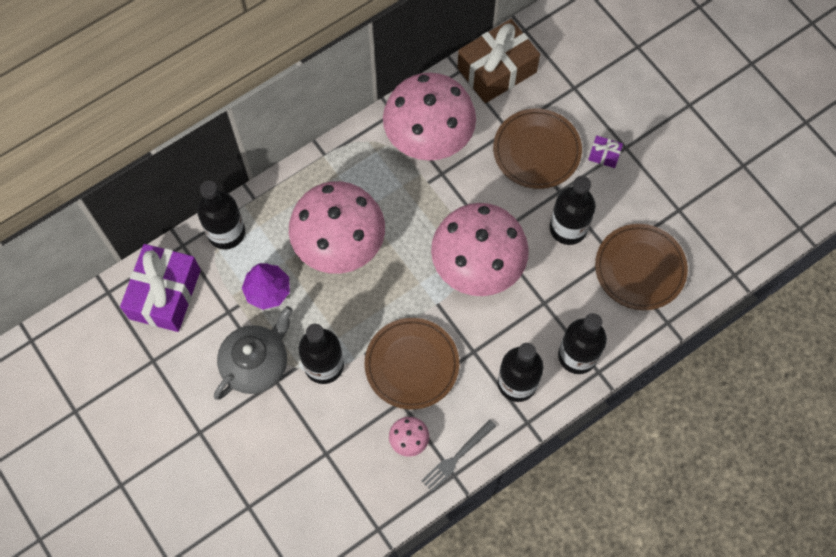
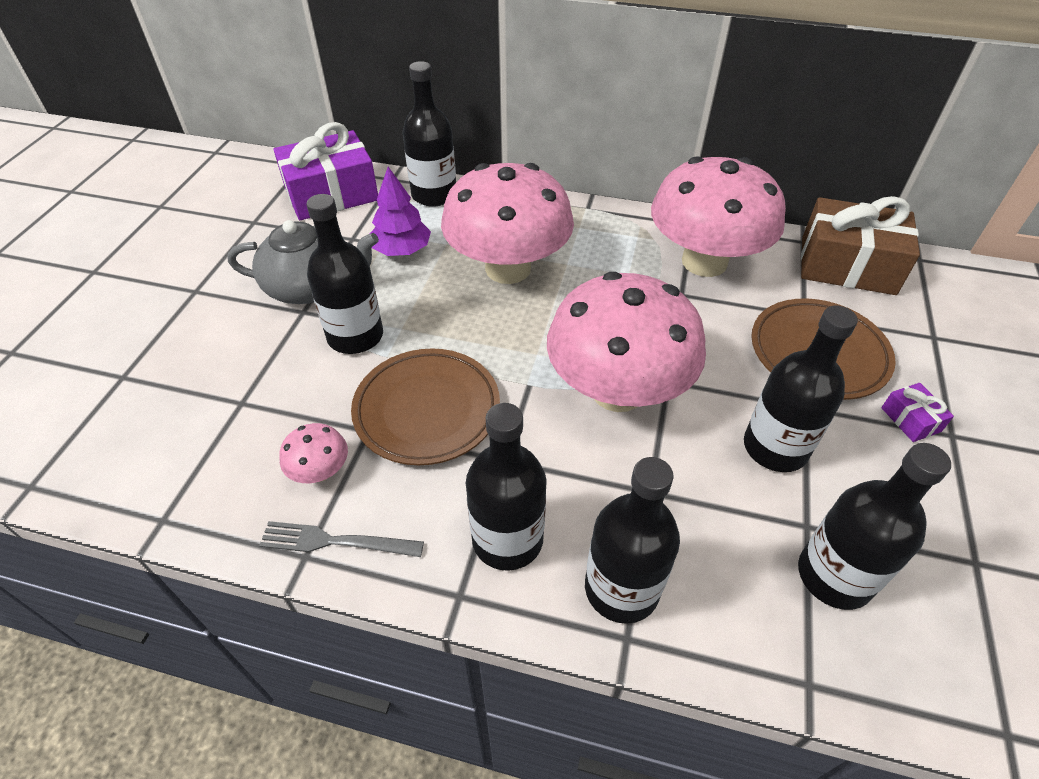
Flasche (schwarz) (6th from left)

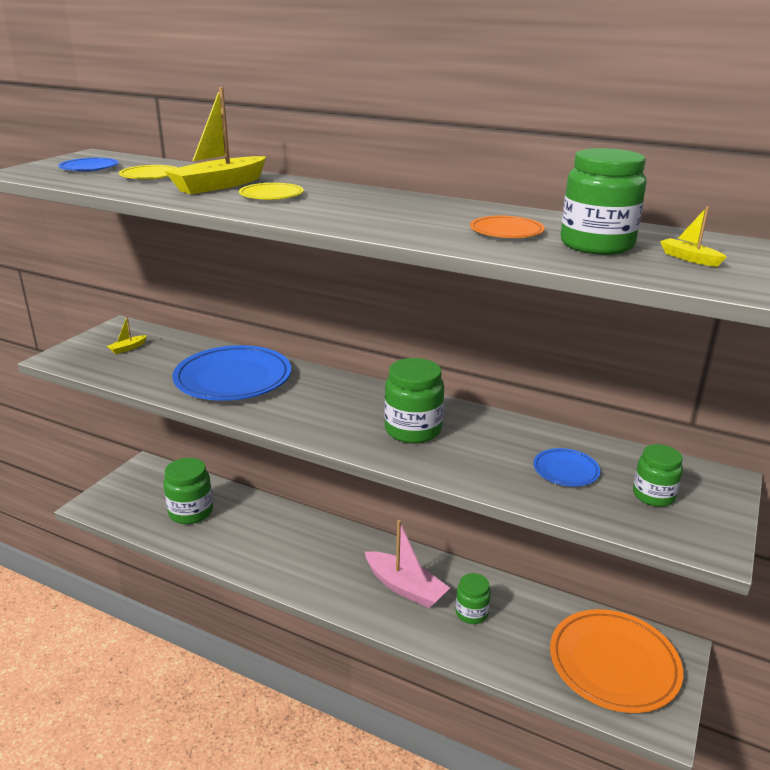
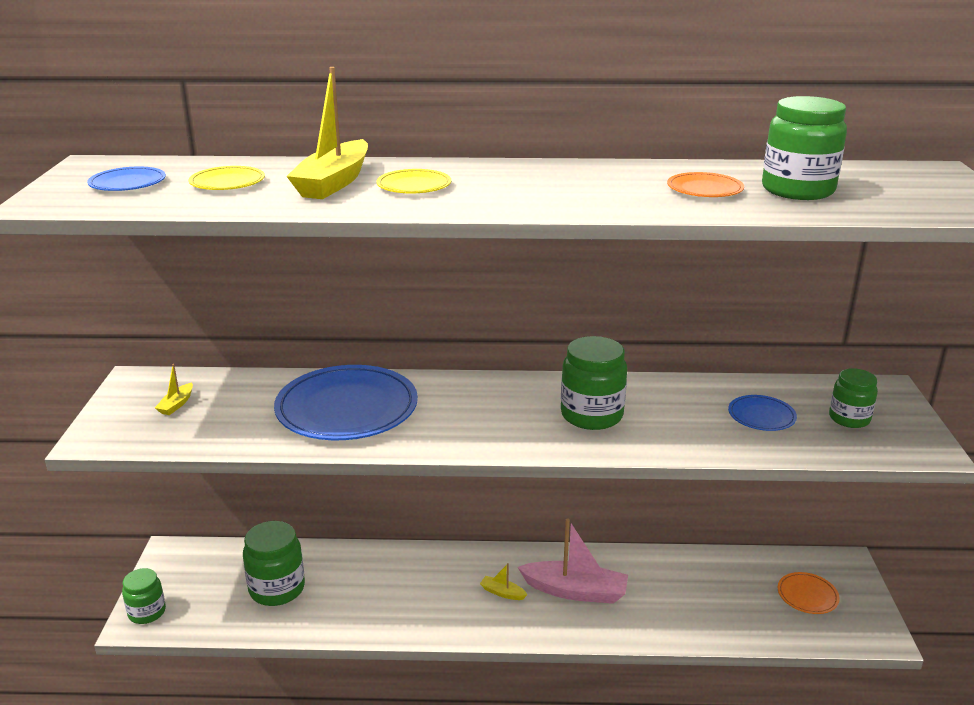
Boot (gelb) (3rd from left); Einmachglas (grün) (1st from left); Teller (orange) (2nd from left)

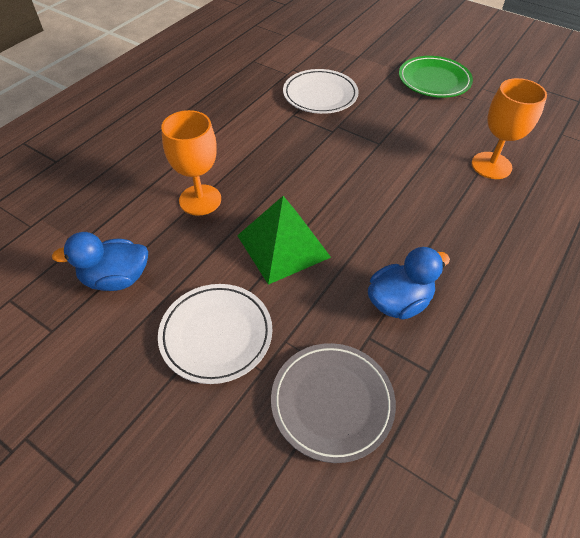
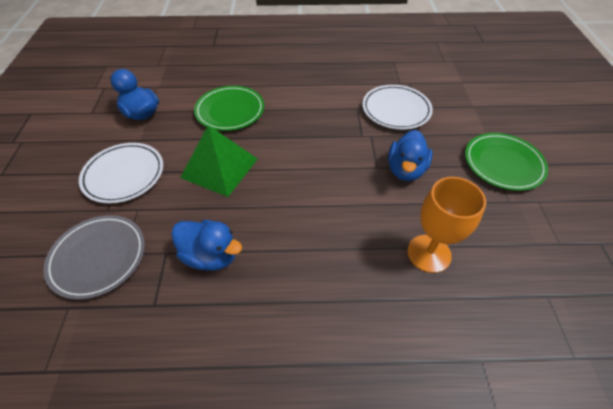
Teller (grün) (1st from left); Ente (blau) (3rd from left)

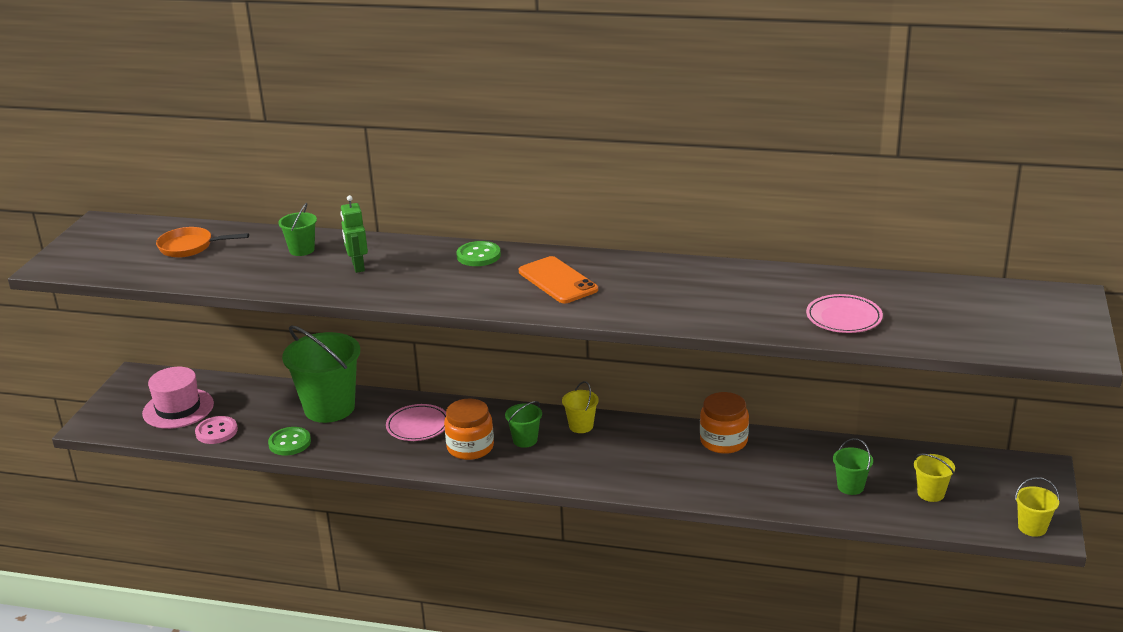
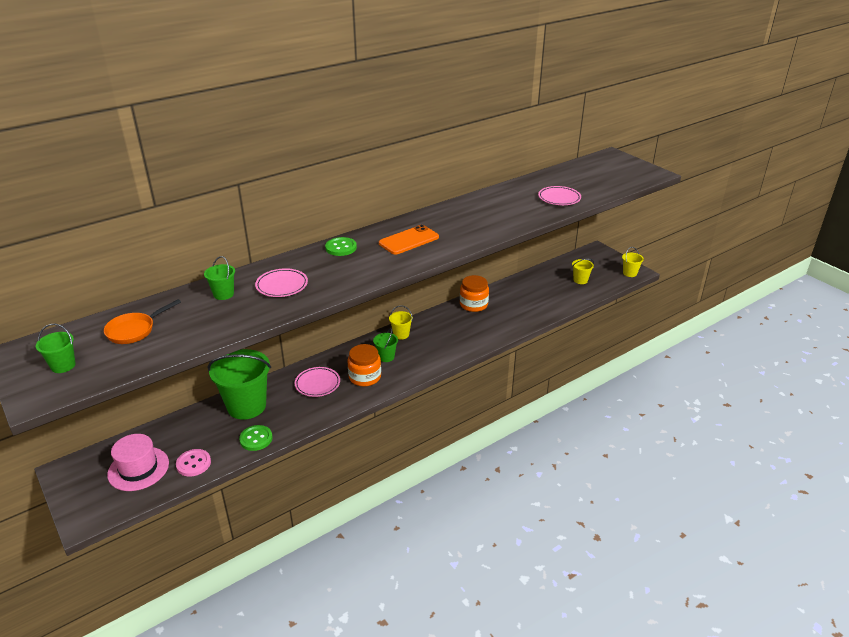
Teller (rosa) (1st from left); Handy (orange); Eimer (grün) (1st from left)

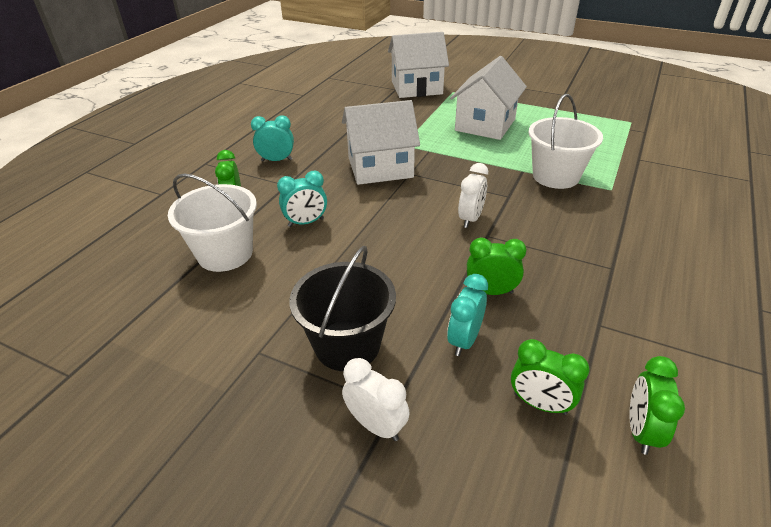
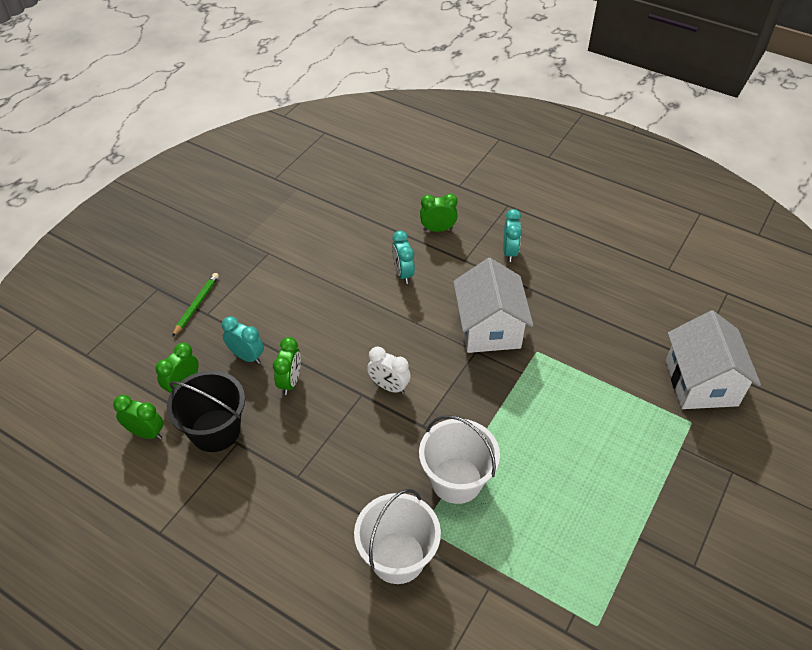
Haus (weiß) (3rd from left in the first image); Eimer (weiß) (1st from left); Eimer (schwarz); Bleistift (grün)

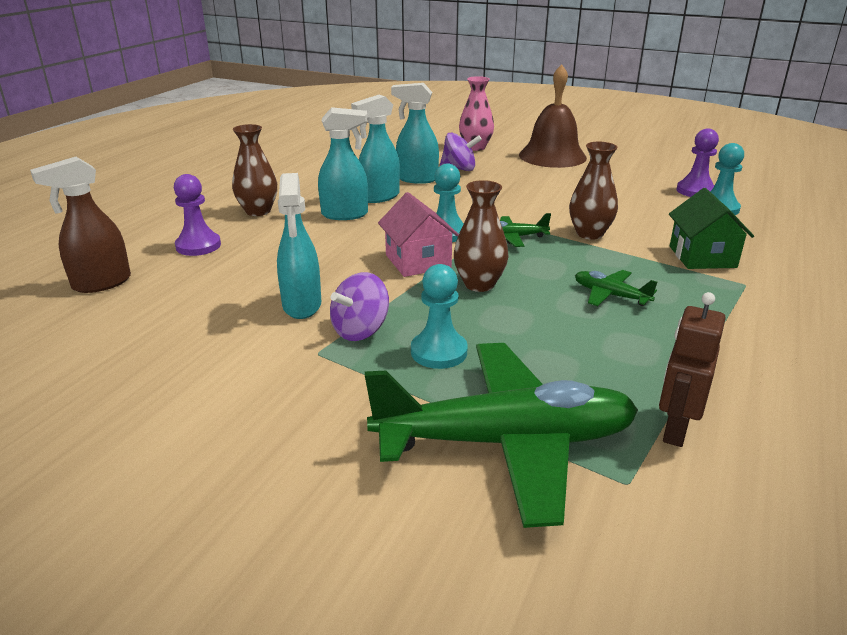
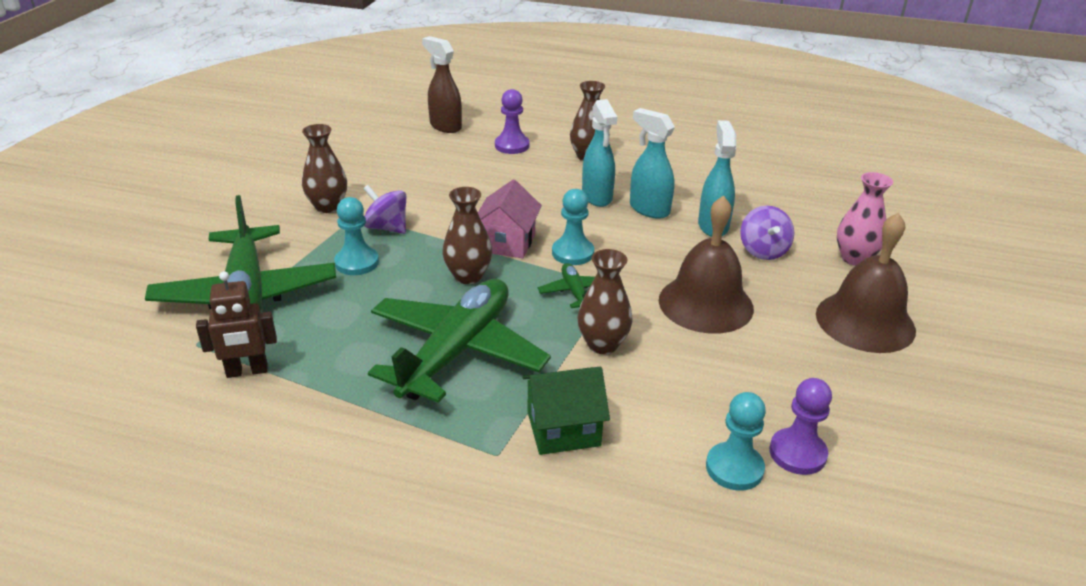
Sprühflasche (türkis) (1st from left in the first image); Haus (rosa); Flugzeug (grün) (2nd from left); Roboter (braun); Vase (braun) (1st from left); Glocke (braun) (1st from left)

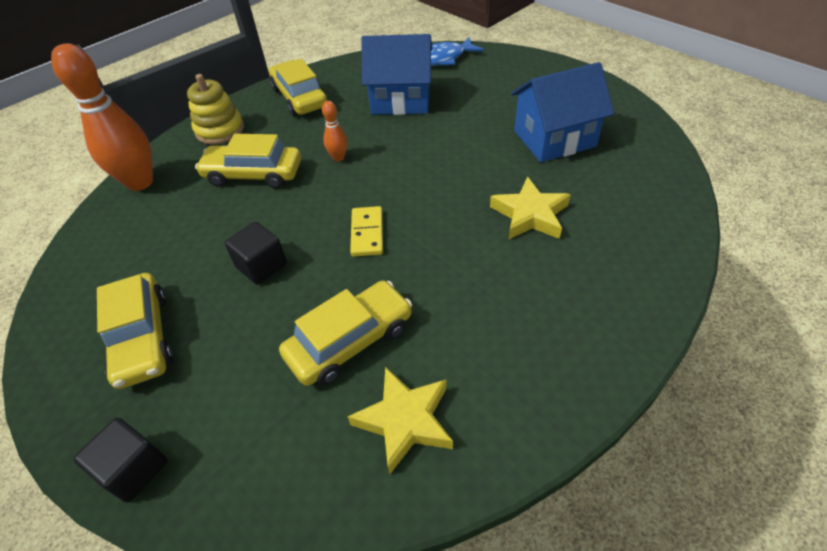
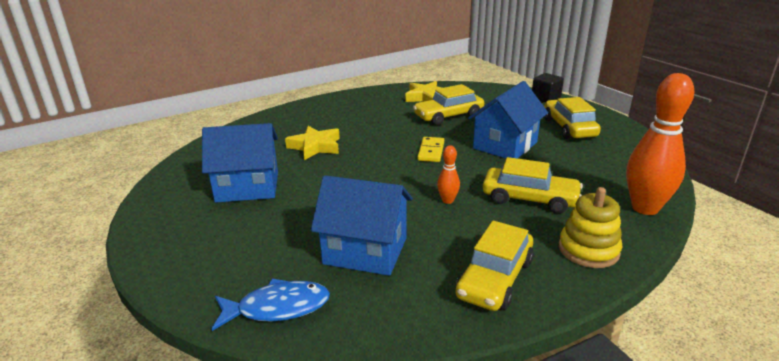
Auto (gelb) (2nd from left); Haus (blau) (3rd from left)

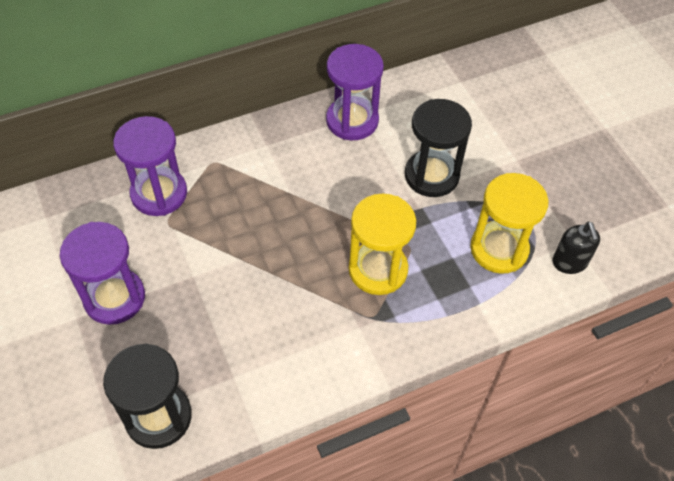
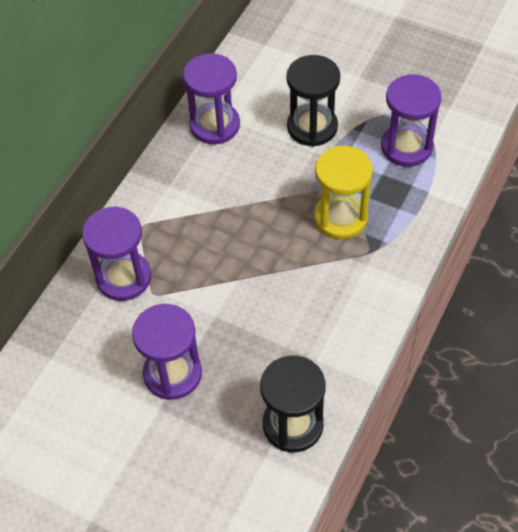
Sanduhr (lila) (4th from left); Seifenspender (schwarz)

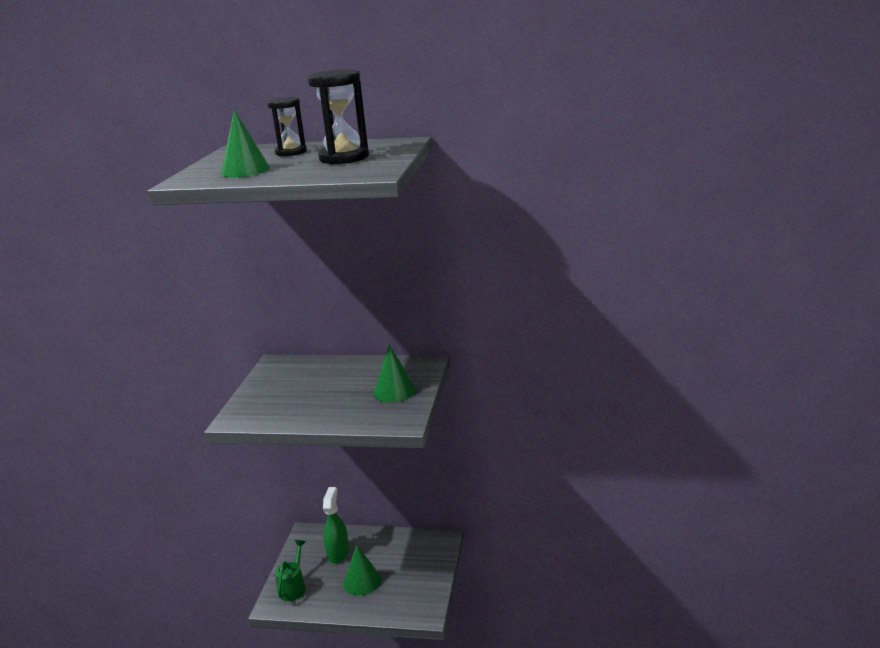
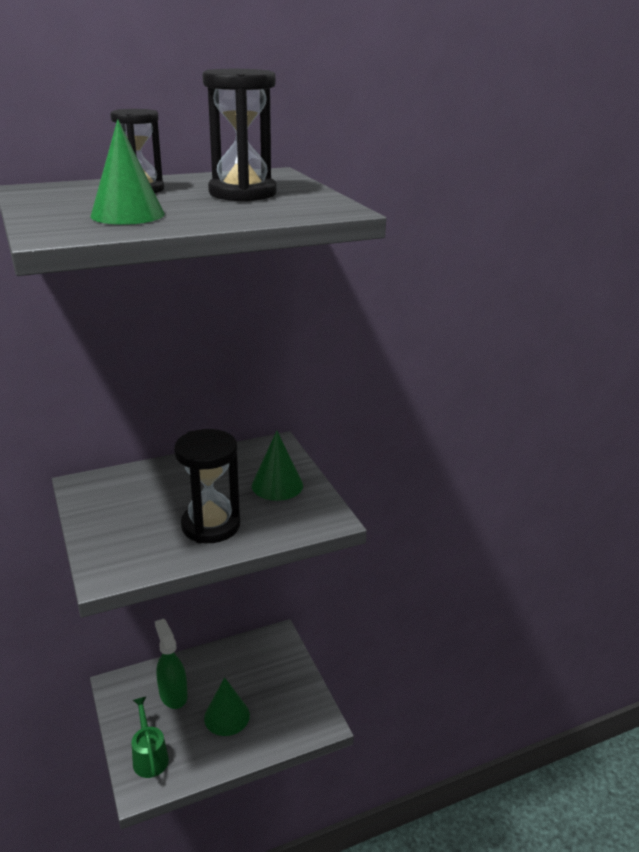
Sanduhr (schwarz) (2nd from left)

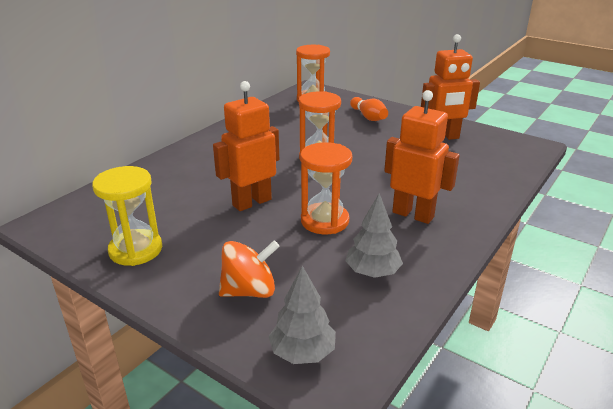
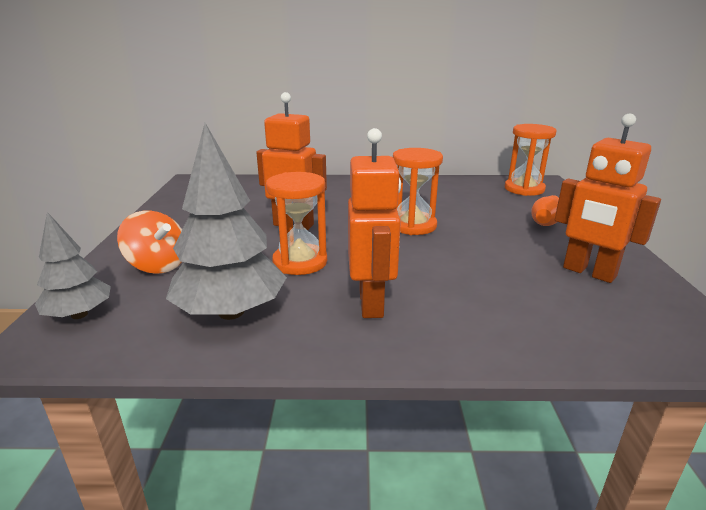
Sanduhr (gelb); Baum (grau) (2nd from left)

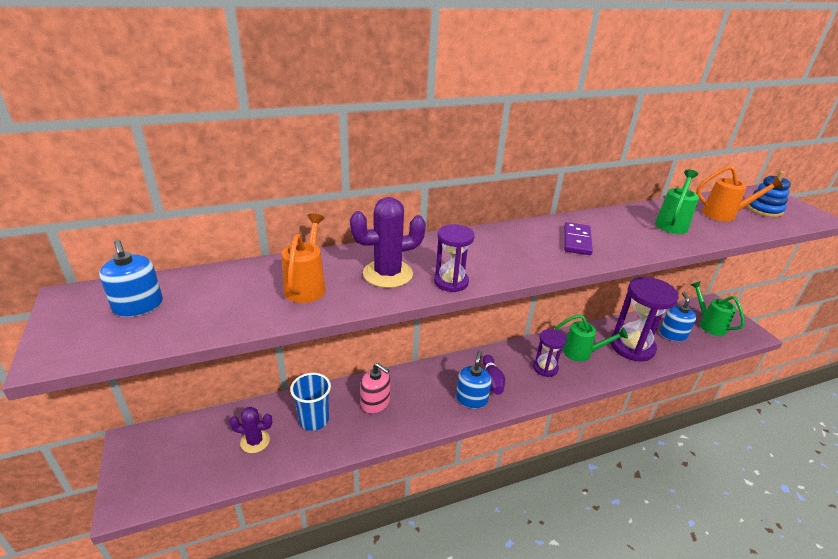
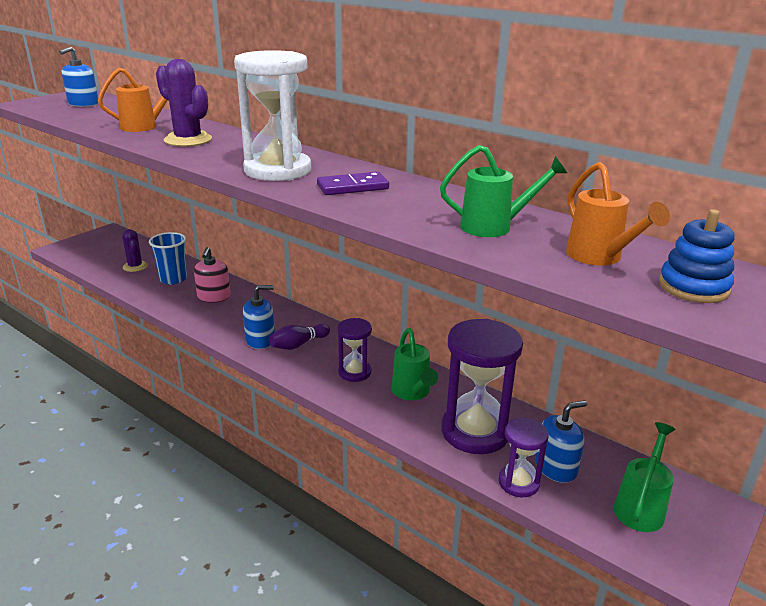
Sanduhr (lila) (3rd from left); Sanduhr (weiß)

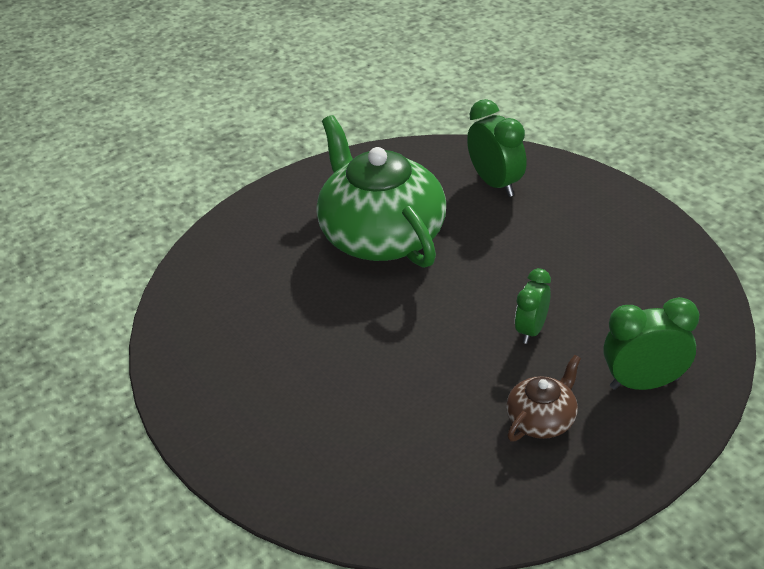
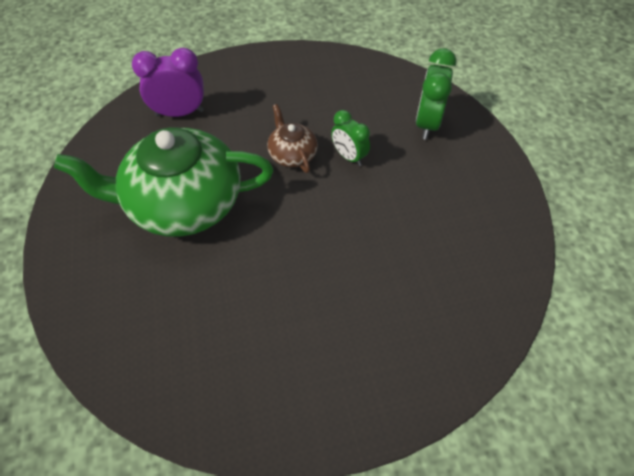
Wecker (lila); Teekanne (braun)

